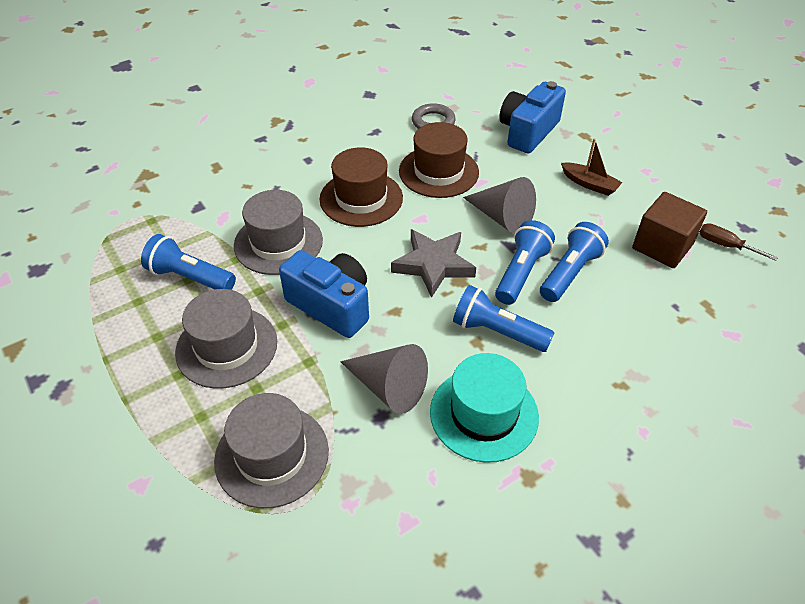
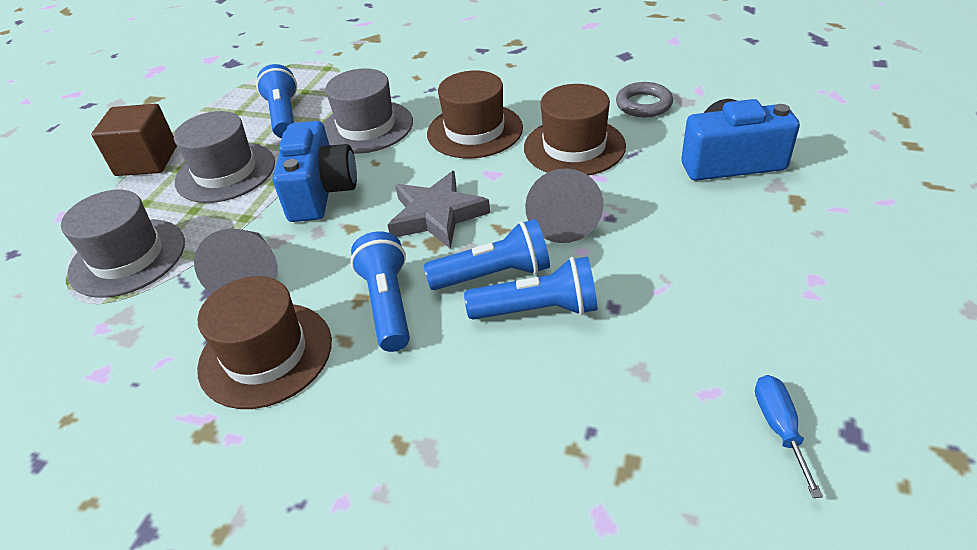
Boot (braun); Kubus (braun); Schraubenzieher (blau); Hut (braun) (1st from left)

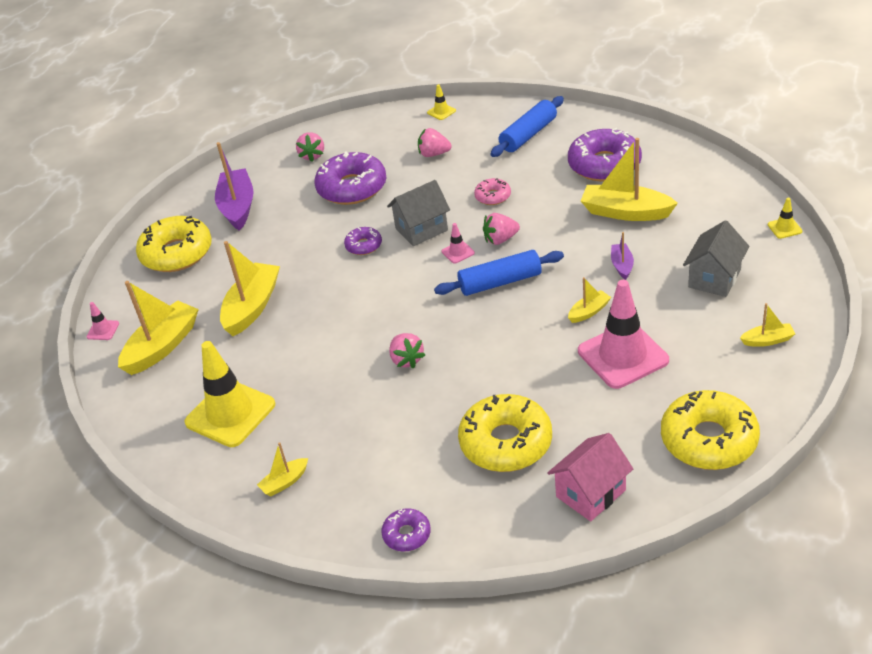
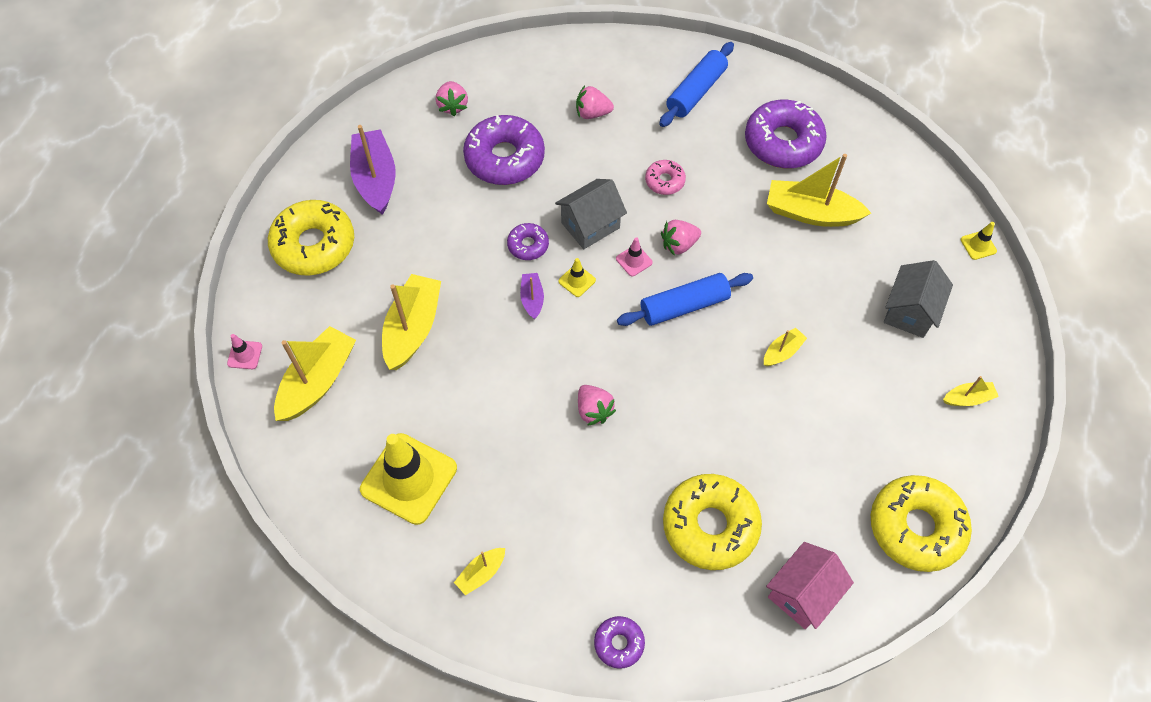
Leitkegel (gelb) (2nd from left); Boot (lila) (2nd from left); Leitkegel (rosa) (3rd from left in the first image)

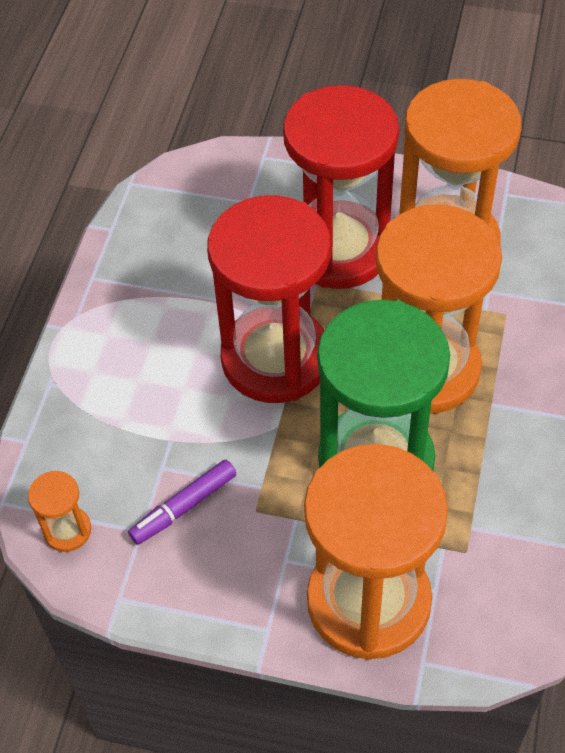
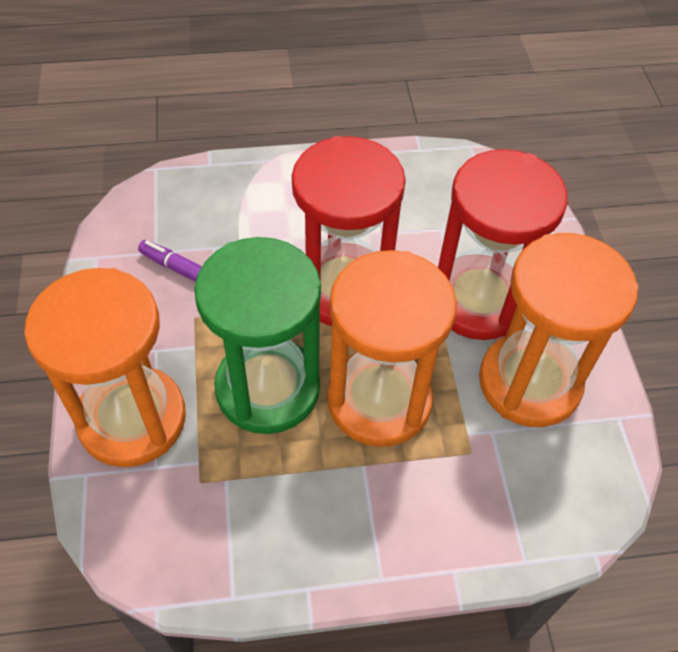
Sanduhr (orange) (1st from left in the first image)

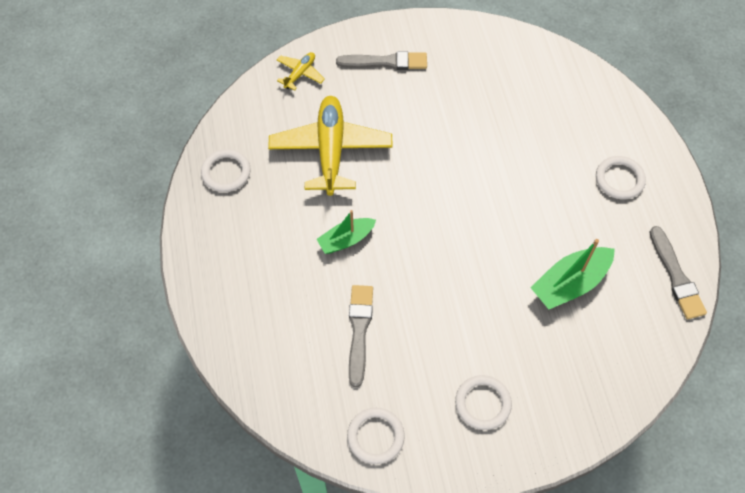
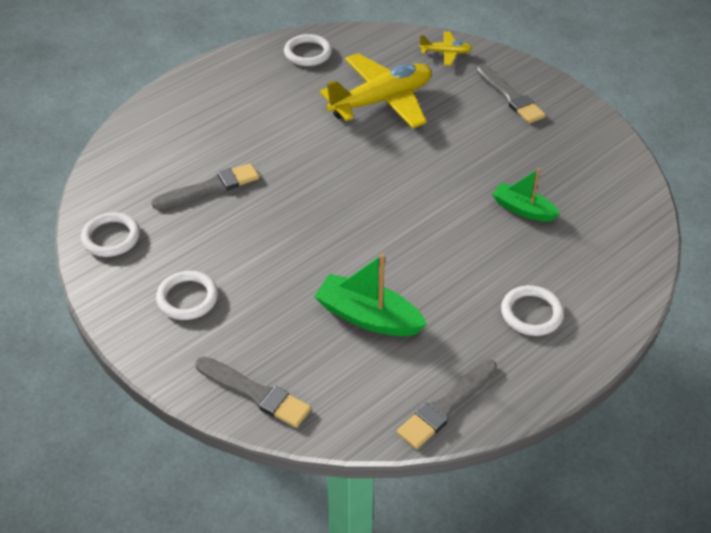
Boot (grün) (2nd from left); Pinsel (grau) (2nd from left)

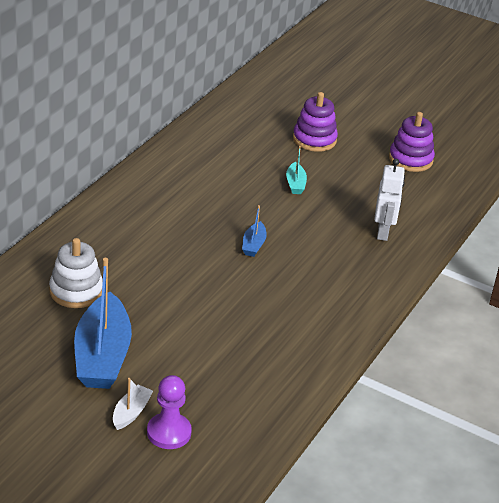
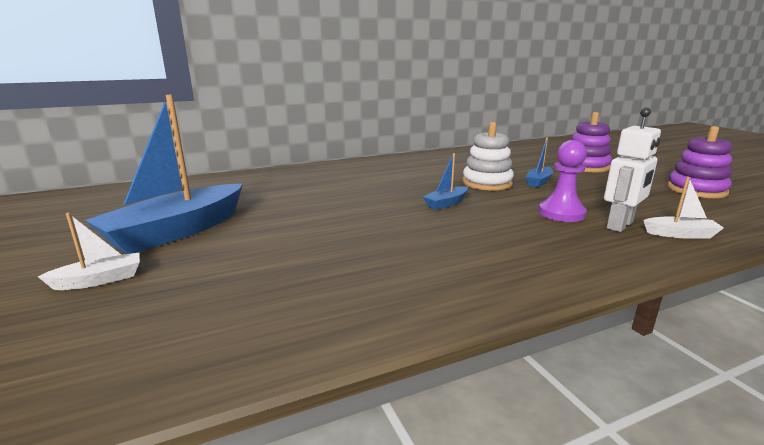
Boot (blau) (3rd from left); Stapelspielzeug (weiß); Bauer (lila); Boot (weiß) (2nd from left)

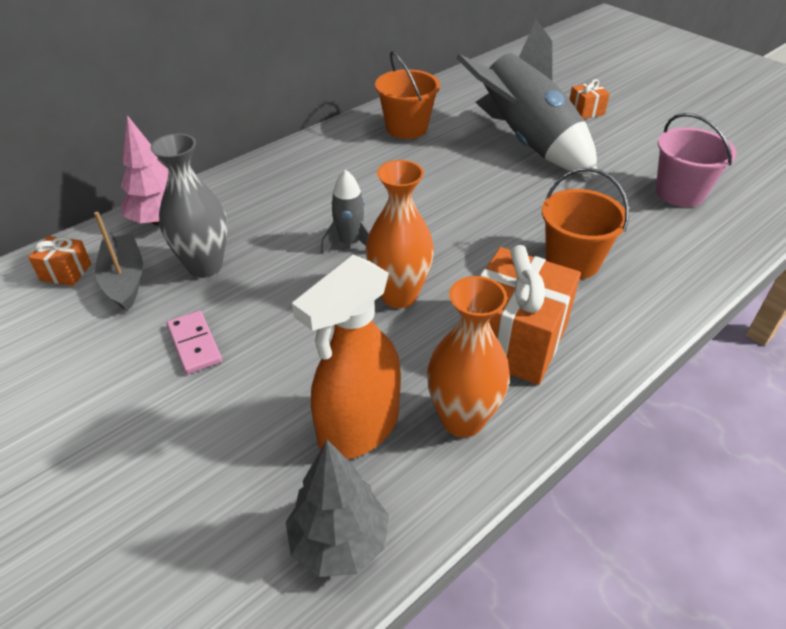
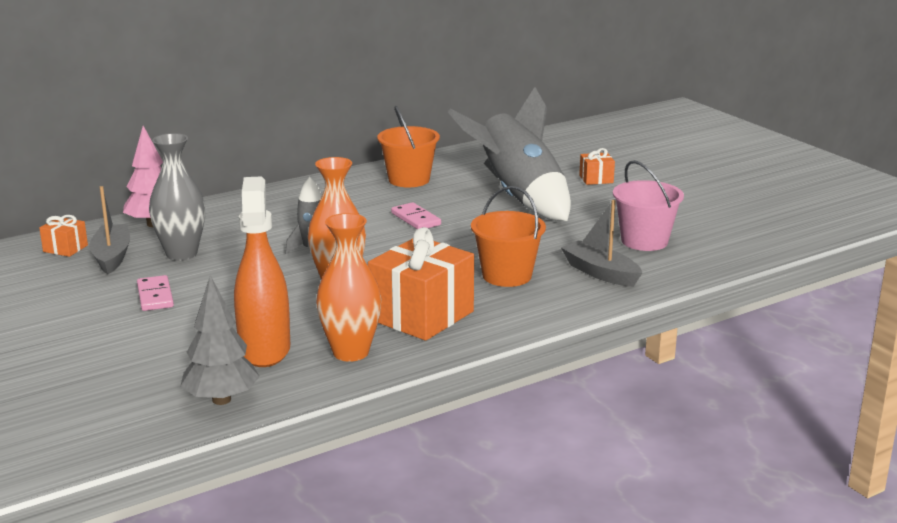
Sprühflasche (orange); Boot (grau) (2nd from left); Dominostein (rosa) (2nd from left)

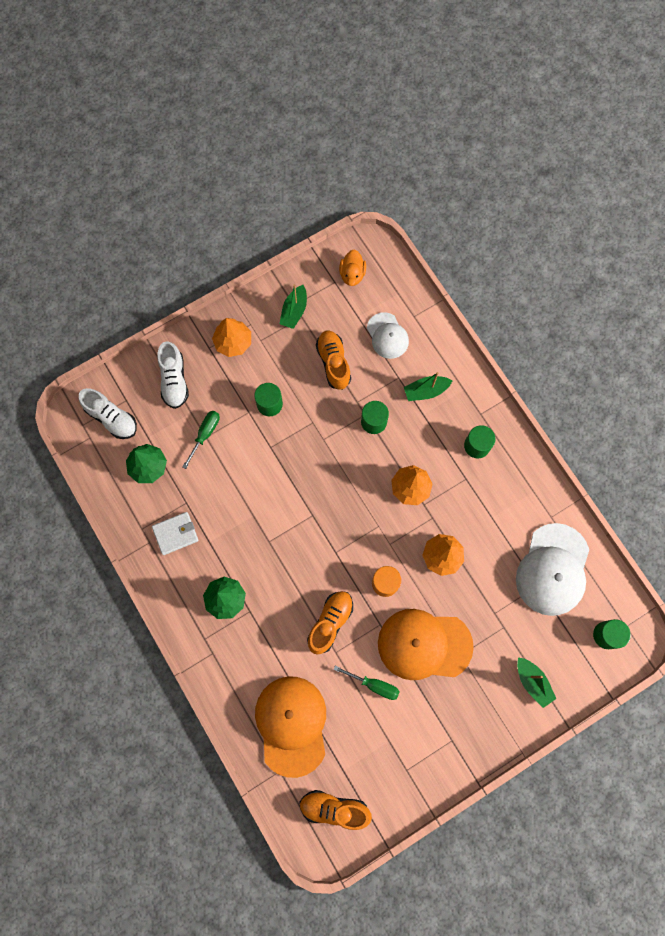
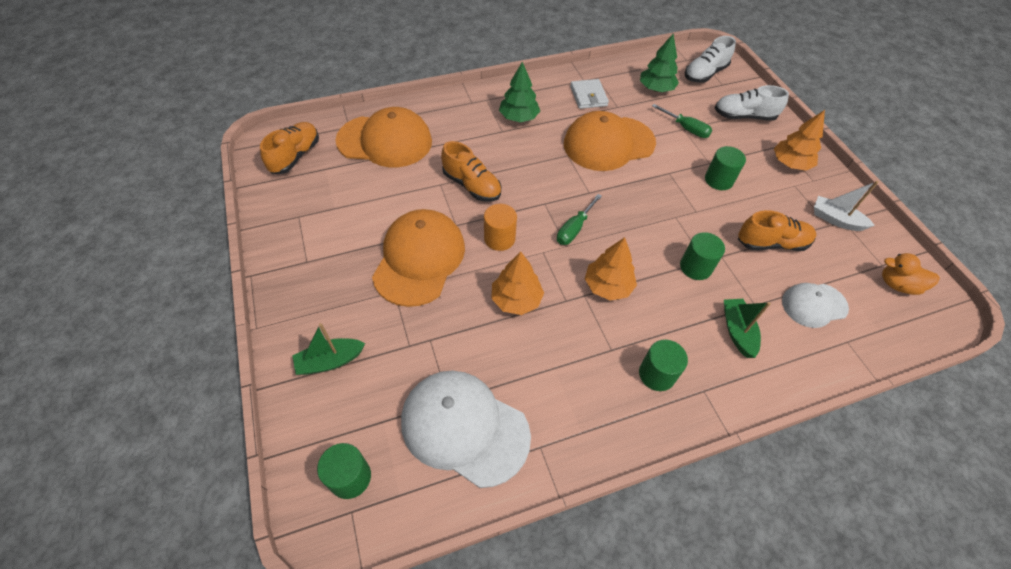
Boot (weiß); Schraubenzieher (grün) (1st from left); Kappe (orange) (3rd from left)

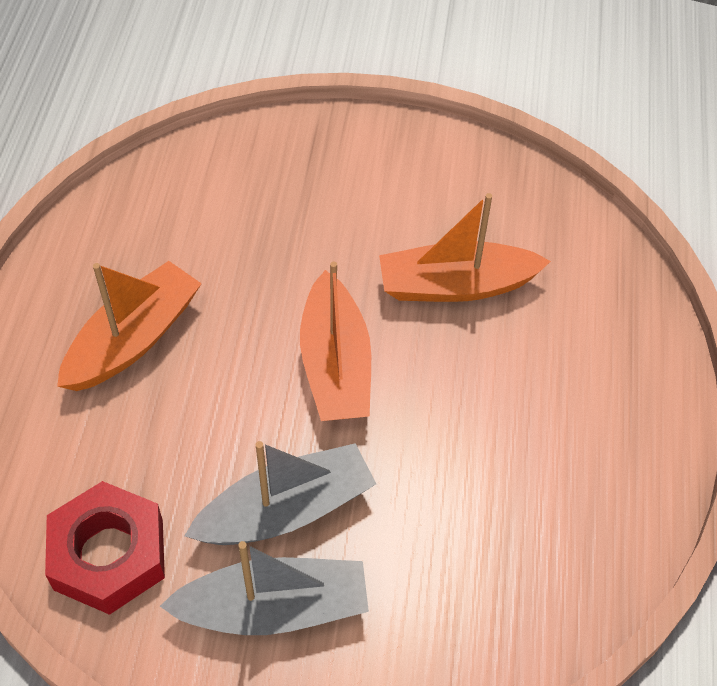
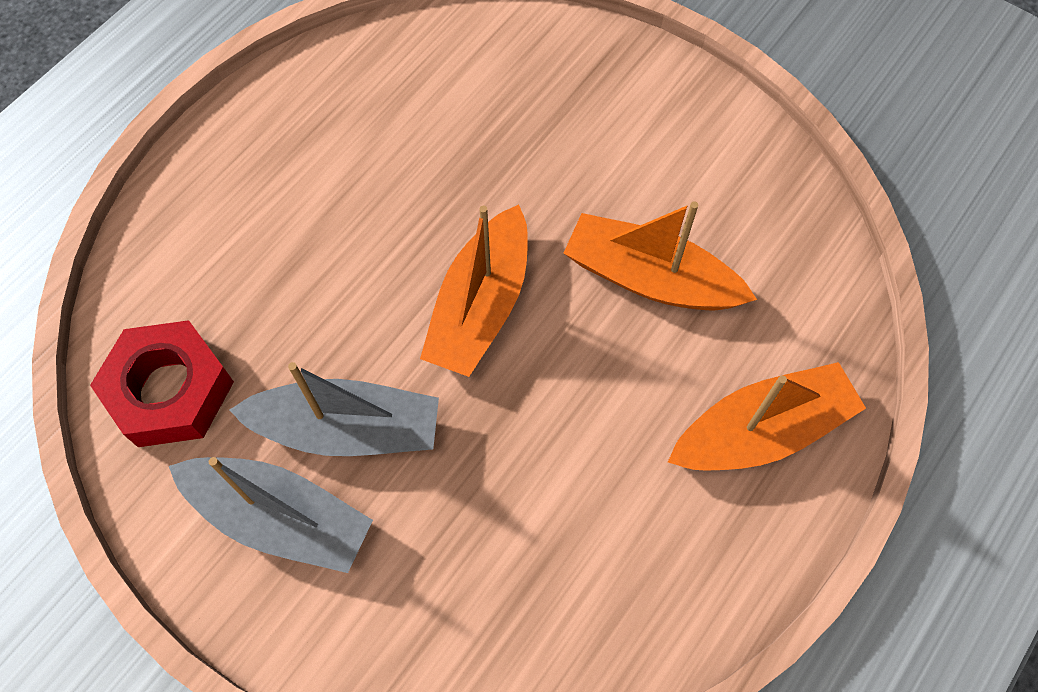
Boot (orange) (3rd from left)

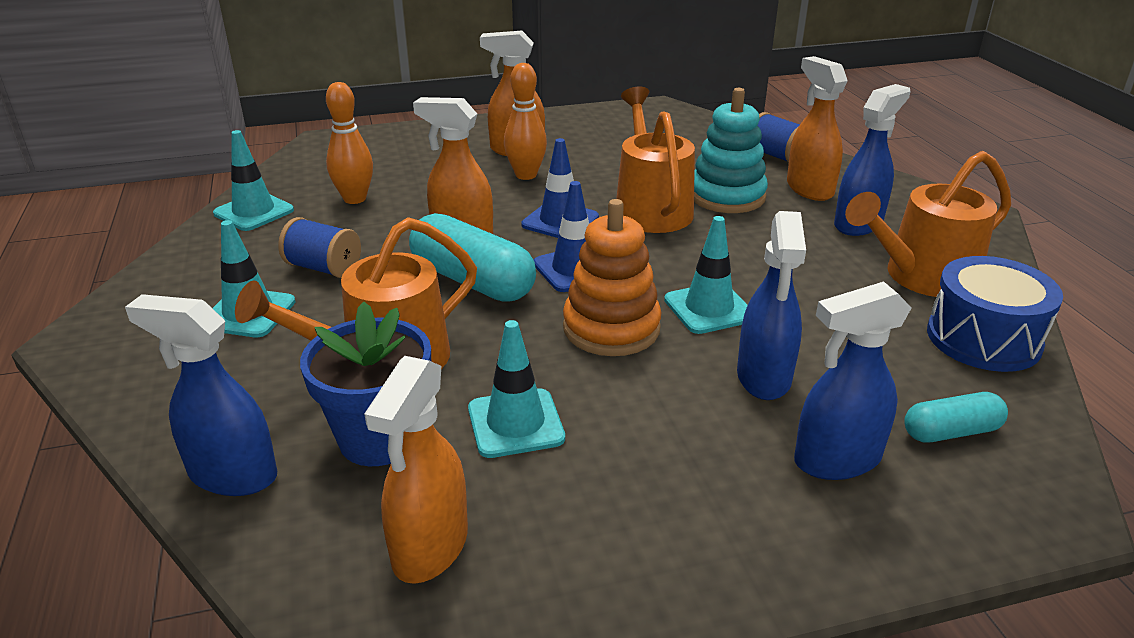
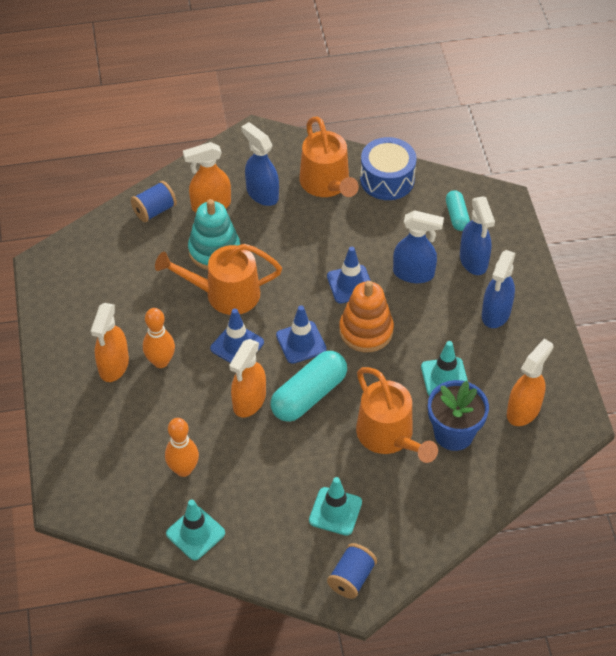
Leitkegel (blau) (3rd from left); Garnrolle (blau) (2nd from left); Sprühflasche (blau) (4th from left); Sprühflasche (orange) (4th from left)

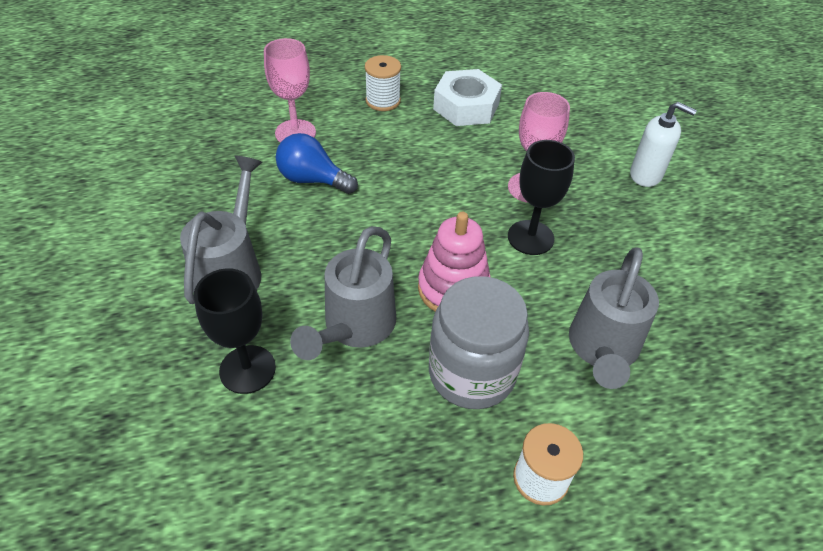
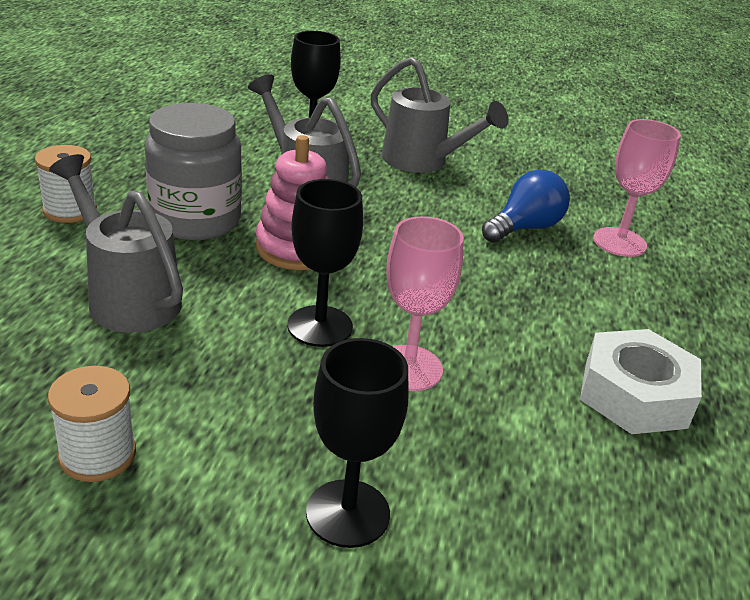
Garnrolle (weiß) (2nd from left); Kelch (schwarz) (3rd from left)

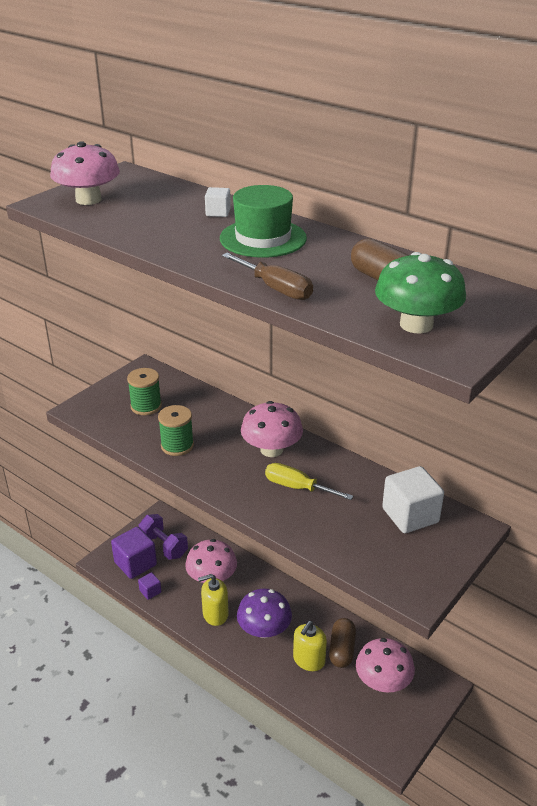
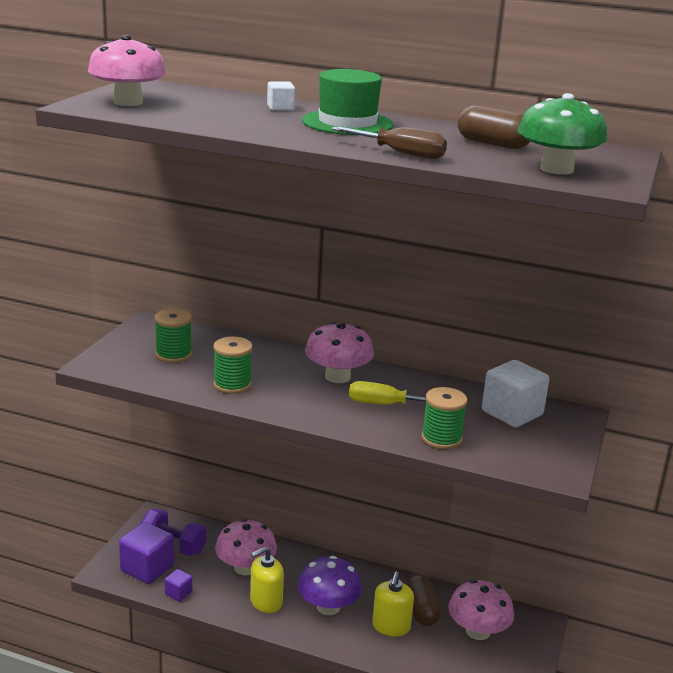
Garnrolle (grün) (3rd from left)

